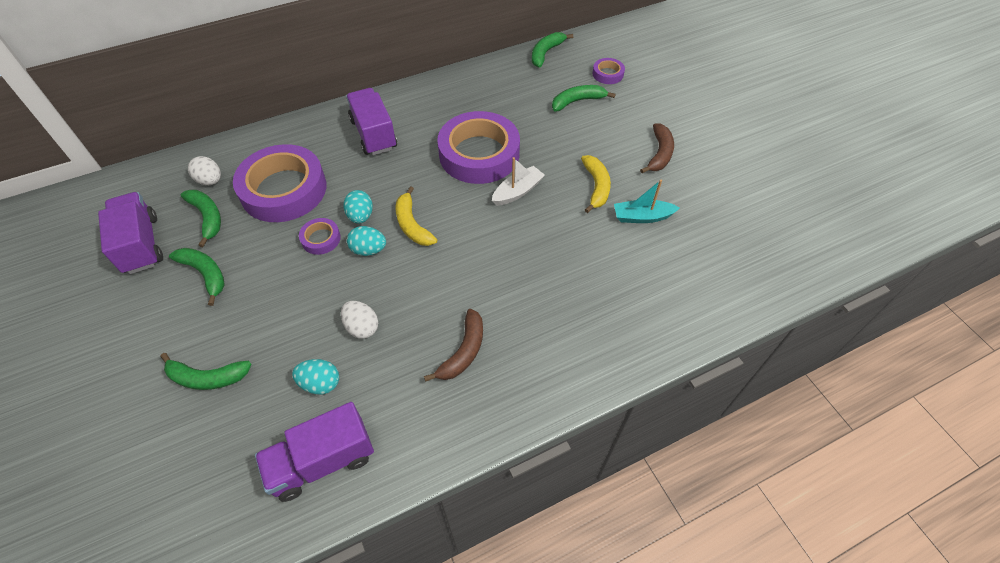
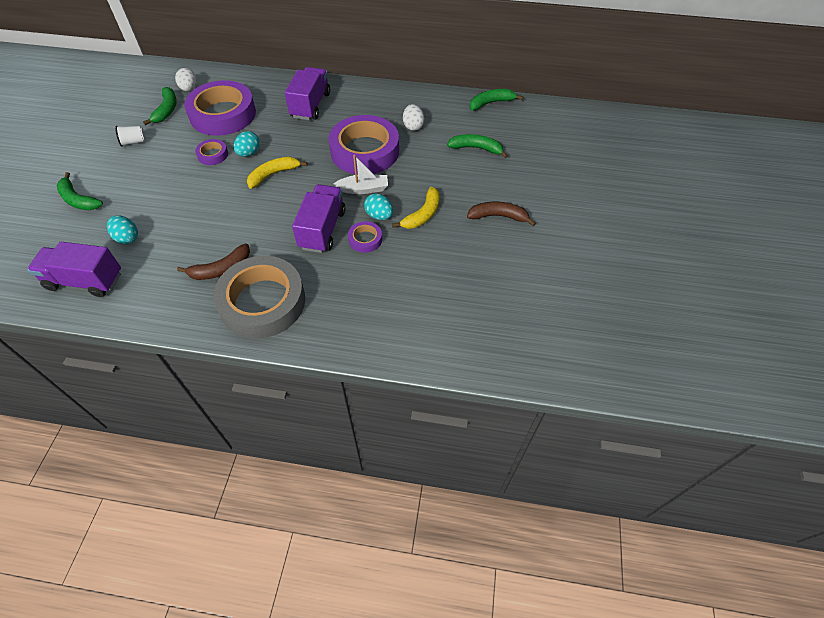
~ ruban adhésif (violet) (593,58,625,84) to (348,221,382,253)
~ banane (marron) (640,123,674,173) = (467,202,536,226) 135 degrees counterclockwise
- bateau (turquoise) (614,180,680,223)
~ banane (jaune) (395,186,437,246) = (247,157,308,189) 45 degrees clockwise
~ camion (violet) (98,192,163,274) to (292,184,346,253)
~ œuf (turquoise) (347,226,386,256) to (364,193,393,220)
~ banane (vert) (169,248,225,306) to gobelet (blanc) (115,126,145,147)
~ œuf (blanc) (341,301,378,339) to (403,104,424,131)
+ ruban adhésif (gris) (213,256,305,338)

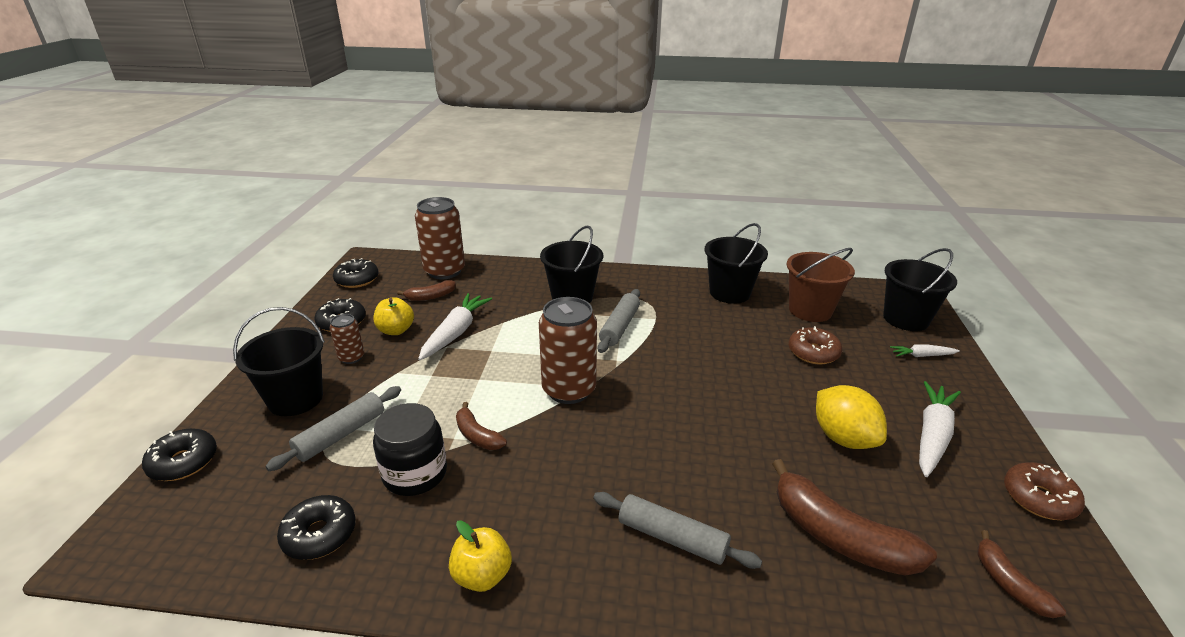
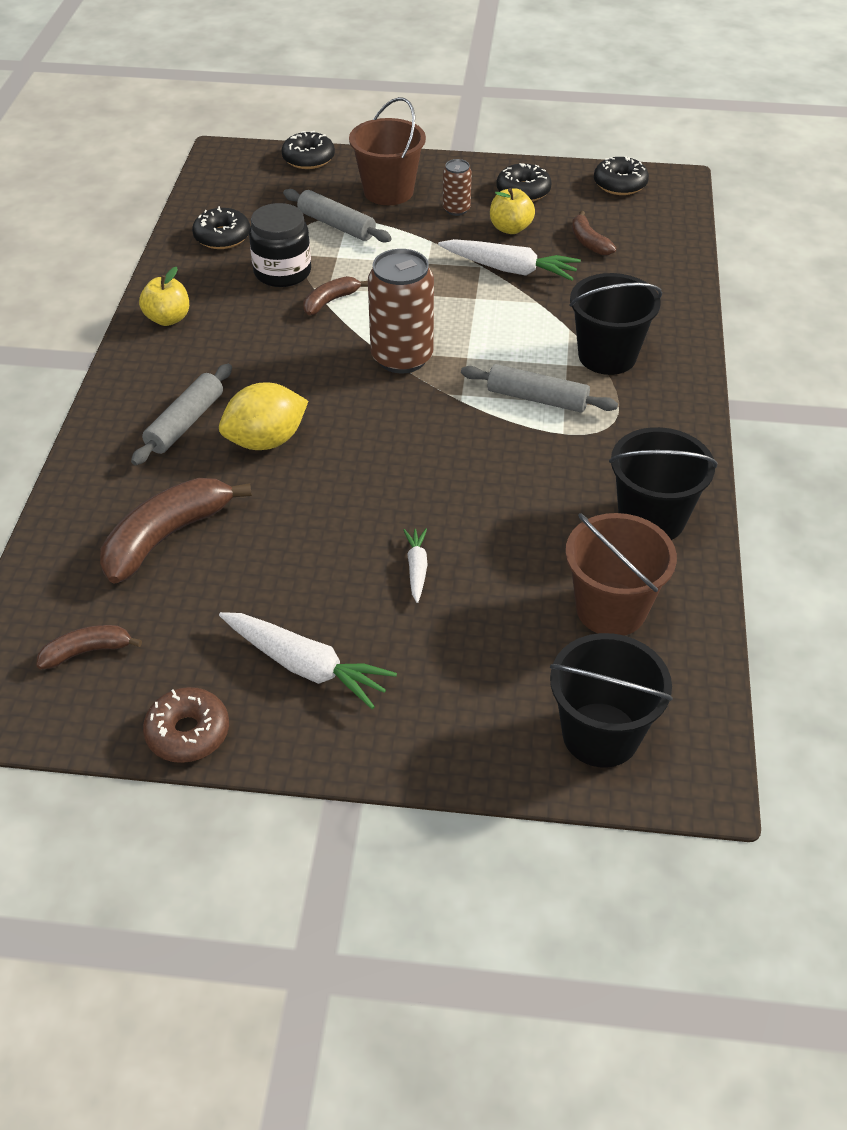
- canette (marron) (415,197,465,279)
~ seau (noir) (233,307,325,416) to seau (marron) (349,97,426,205)
- beignet (marron) (789,326,842,364)
~ carotte (blanc) (890,344,960,357) to (403,529,427,603)
~ citron (jaune) (816,385,887,449) to (219,382,308,450)

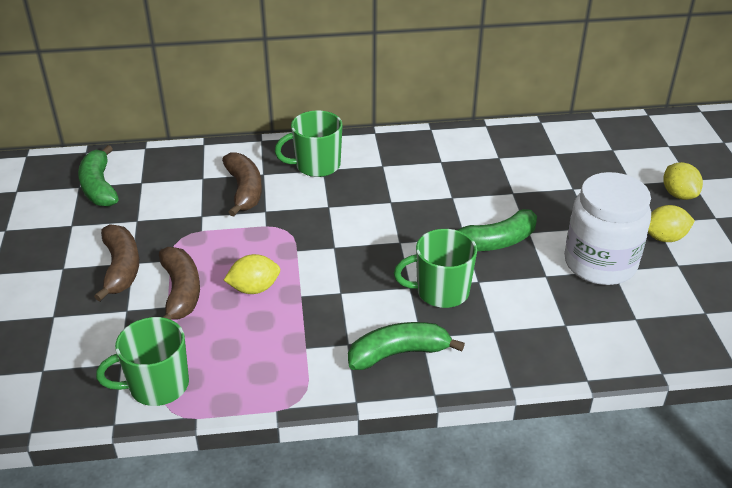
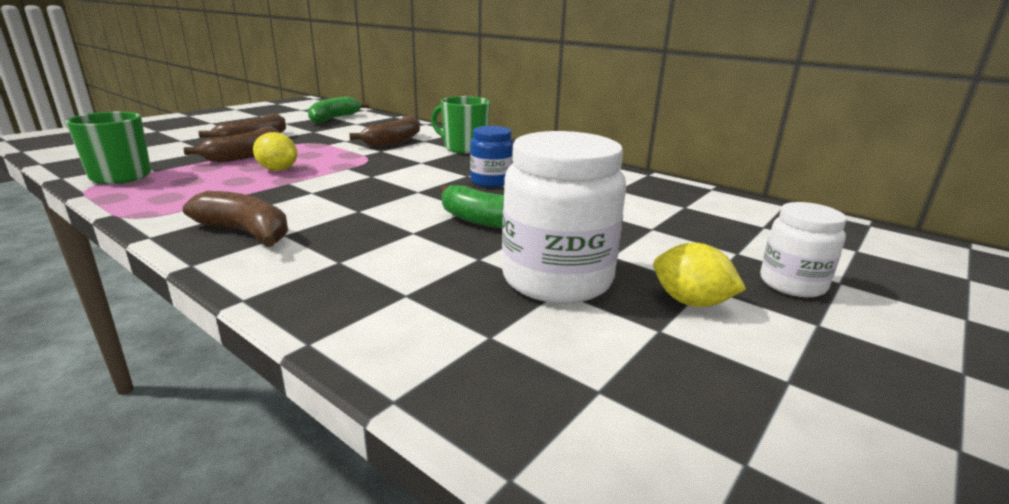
~ citron (jaune) (663,162,703,200) to bocal (blanc) (760,202,847,297)
- tasse (vert) (394,229,477,308)
~ banane (vert) (348,322,465,370) to banane (marron) (183,191,288,247)
+ bocal (bleu) (470,126,513,187)

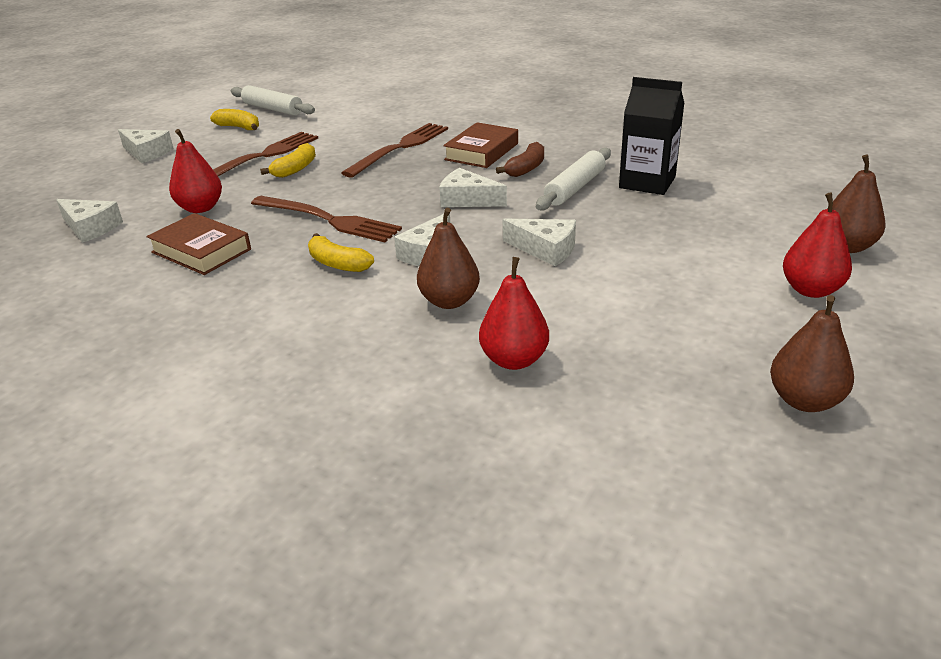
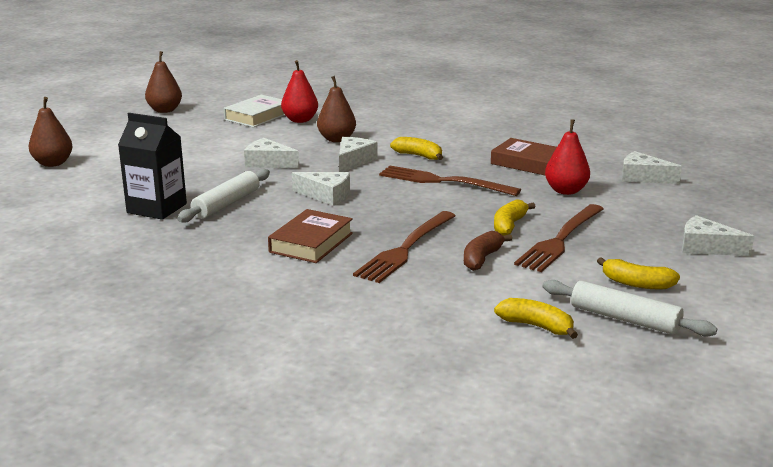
~ banane (marron) (496,142,544,177) to (464,231,512,271)
- poire (rouge) (783,193,852,298)
+ livre (blanc) (224,95,285,127)
+ banane (jaune) (494,298,578,339)

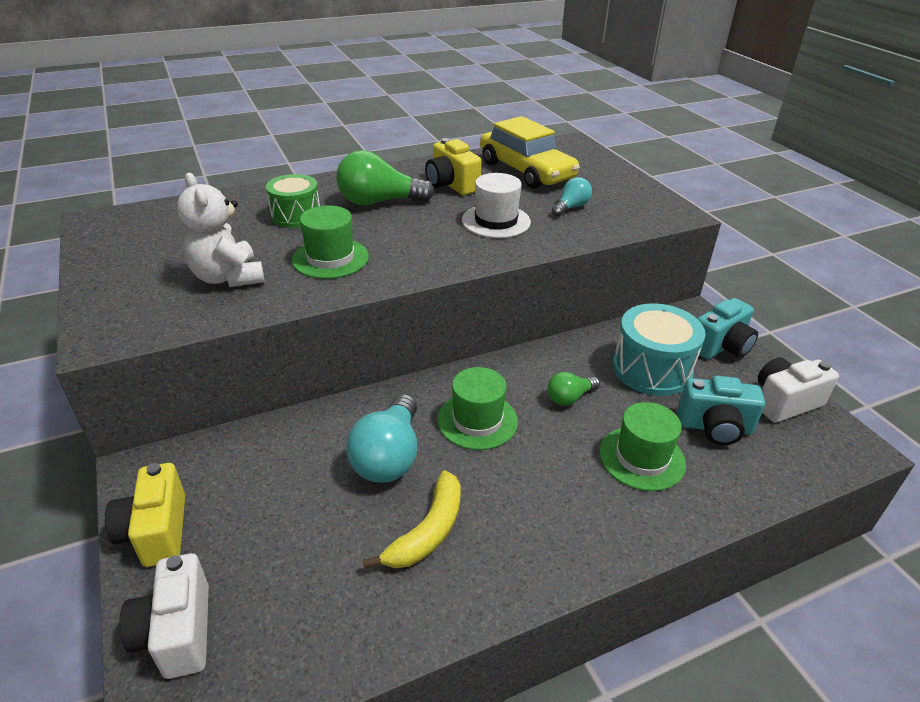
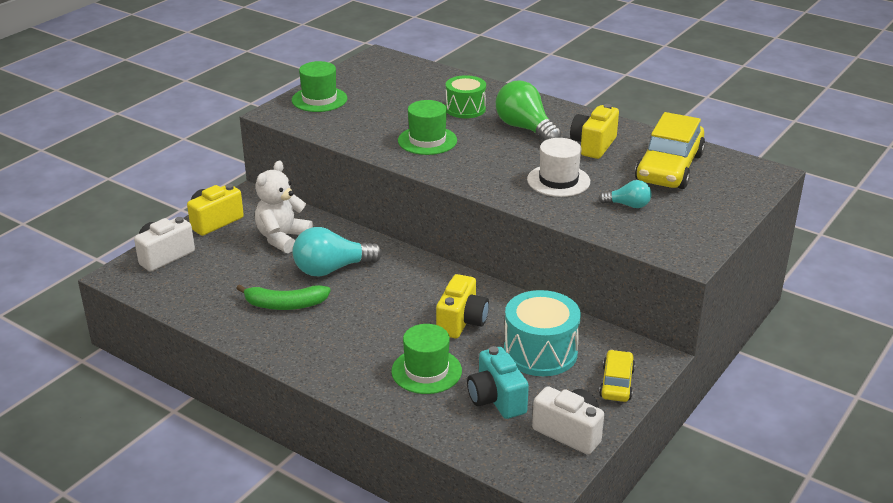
~ ours en peluche (blanc) (177,173,265,287) to (255,161,313,253)
~ appareil photo (turquoise) (698,298,758,359) to voiture (jaune) (599,350,635,402)
~ chapeau (vert) (437,367,518,450) to (292,61,347,112)
~ ampoule (vert) (548,372,600,406) to appareil photo (jaune) (436,274,489,338)
~ banane (jaune) (363,470,461,568) to banane (vert) (236,284,331,310)

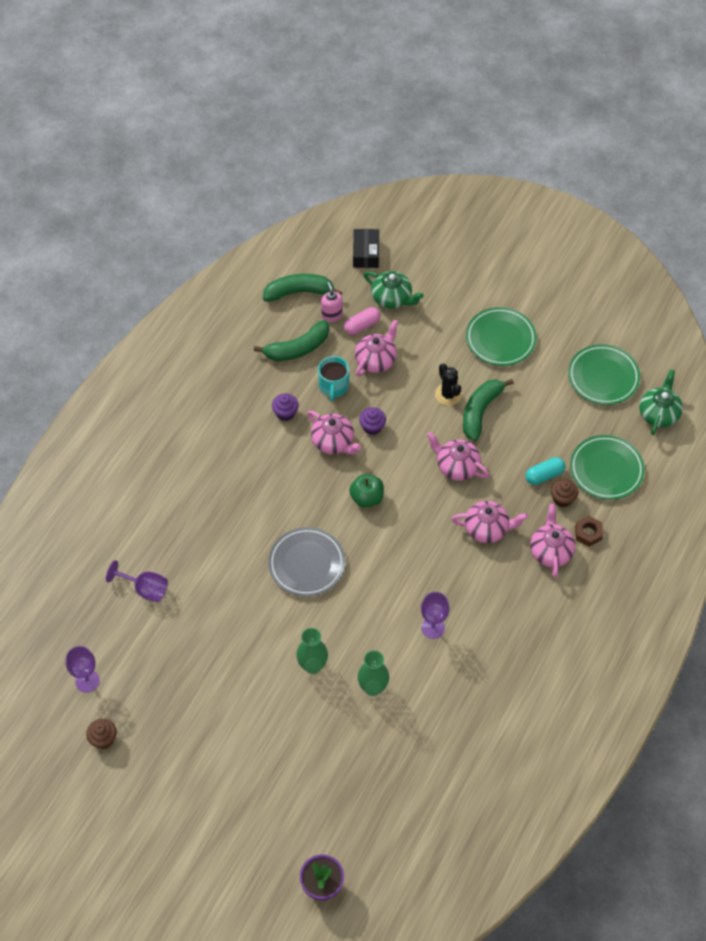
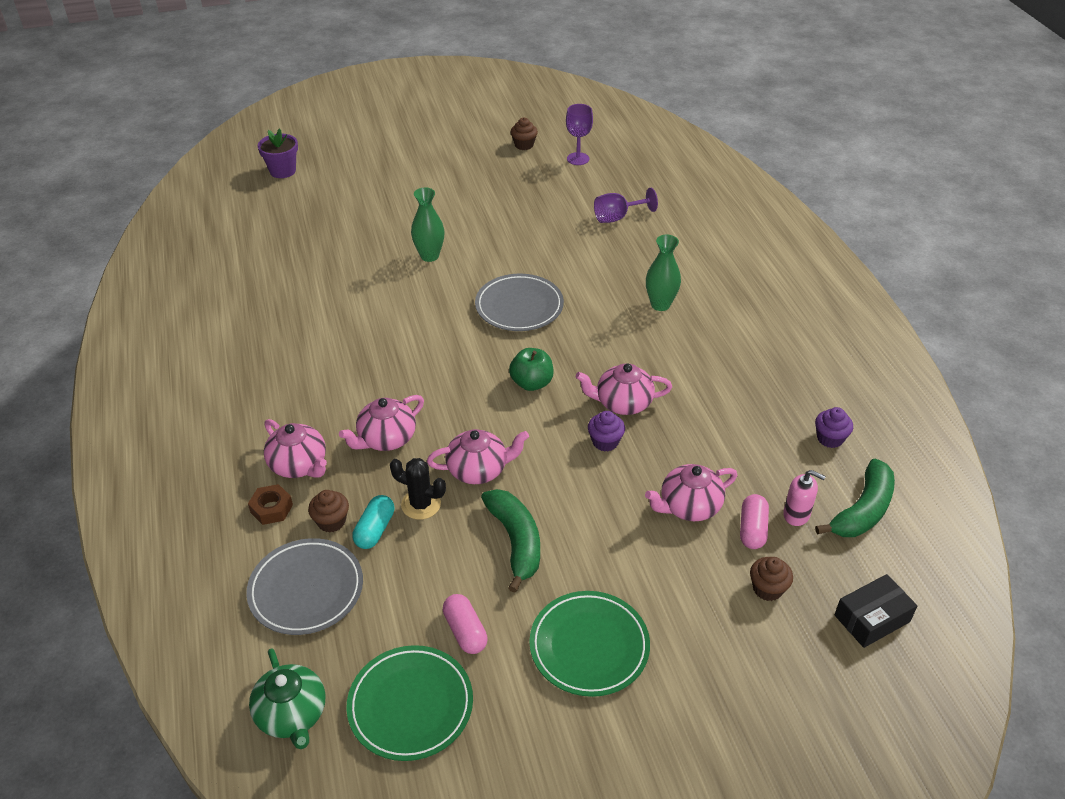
~ boîte (noir) (353,229,379,268) = (835,574,917,648) 75 degrees counterclockwise
~ théière (vert) (364,271,424,309) to muffin (marron) (750,557,793,601)
~ théière (rose) (355,319,398,377) = (645,464,737,521) 75 degrees clockwise
- banane (vert) (254,320,329,361)
- tasse (turquoise) (318,356,349,402)
~ cactus (noir) (435,363,462,406) to (390,458,446,520)
~ muffin (violet) (272,393,299,421) to (815,407,853,448)
~ assiette (vert) (570,435,645,500) to assiette (gris) (246,538,363,635)
- verre à pied (violet) (421,592,450,639)
~ vase (vert) (358,650,389,696) to (646,235,681,311)
+ gélule (rose) (443,594,488,654)

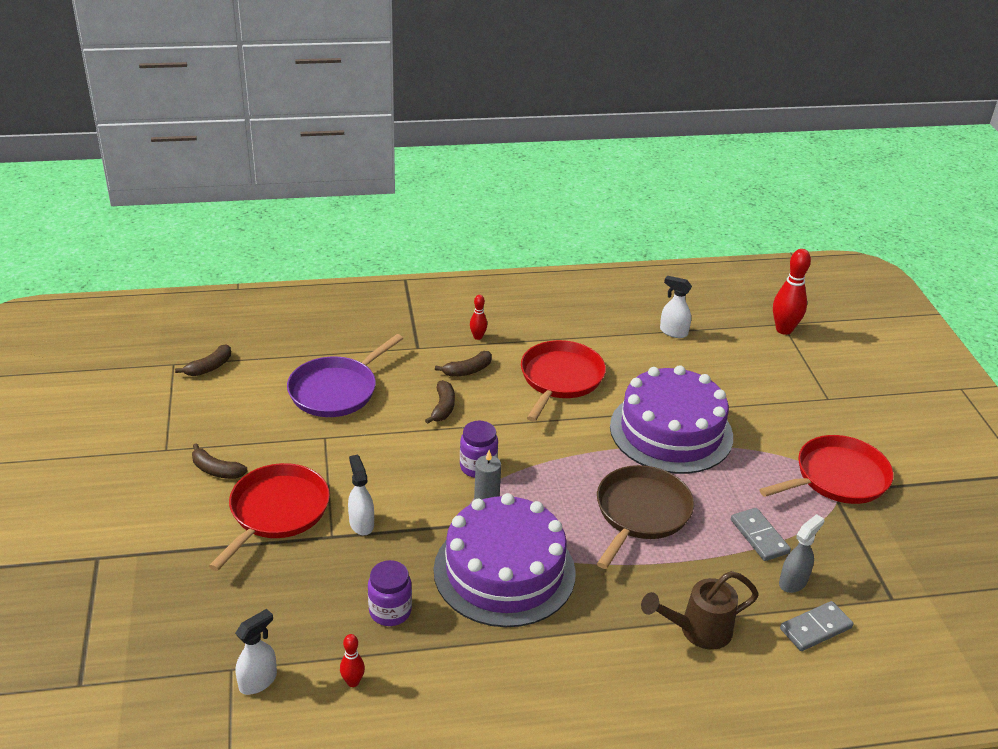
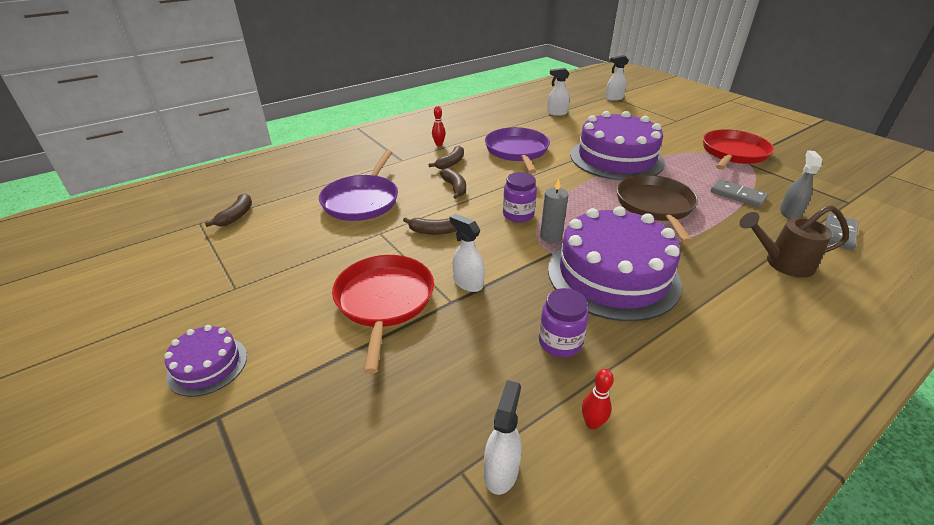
~ quille (rouge) (773,249,811,335) to vaporisateur (blanc) (605,55,629,101)
~ poêle (rouge) (521,340,606,422) to poêle (violet) (485,127,550,174)
~ banane (marron) (192,443,248,479) to (403,217,457,235)
~ arrosoir (marron) (641,571,759,650) = (739,205,849,278) 45 degrees clockwise
+ gâteau (violet) (164,325,247,397)

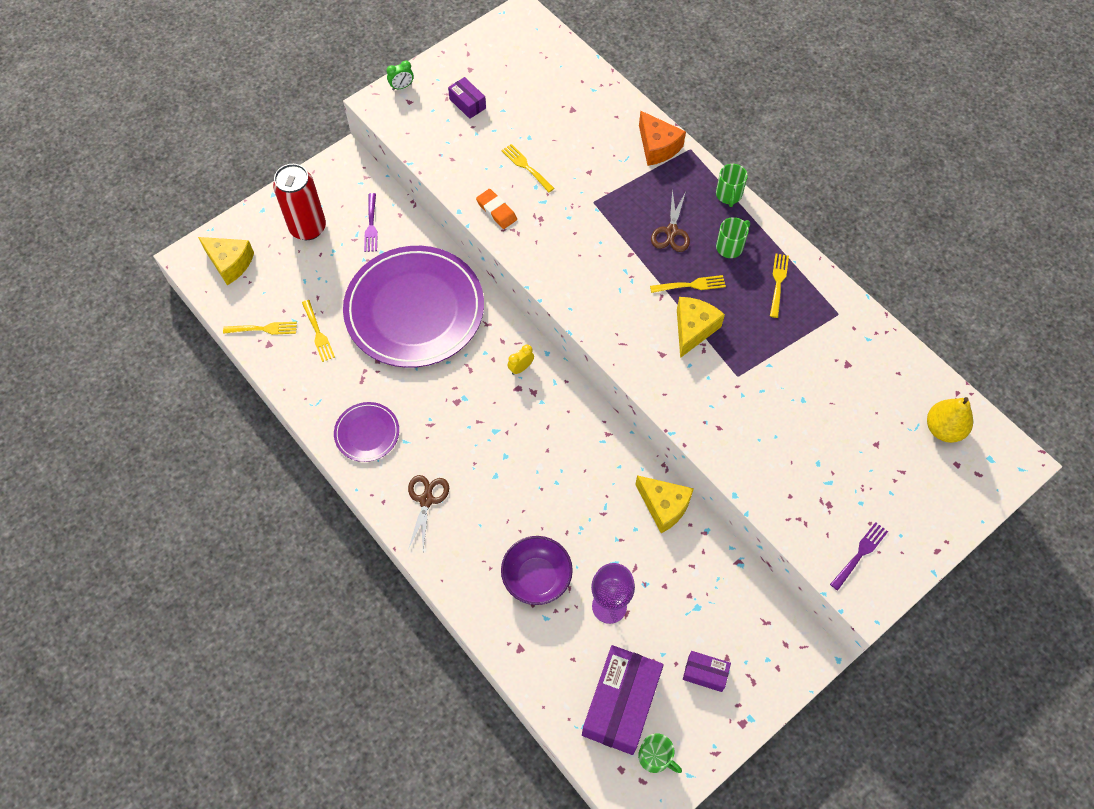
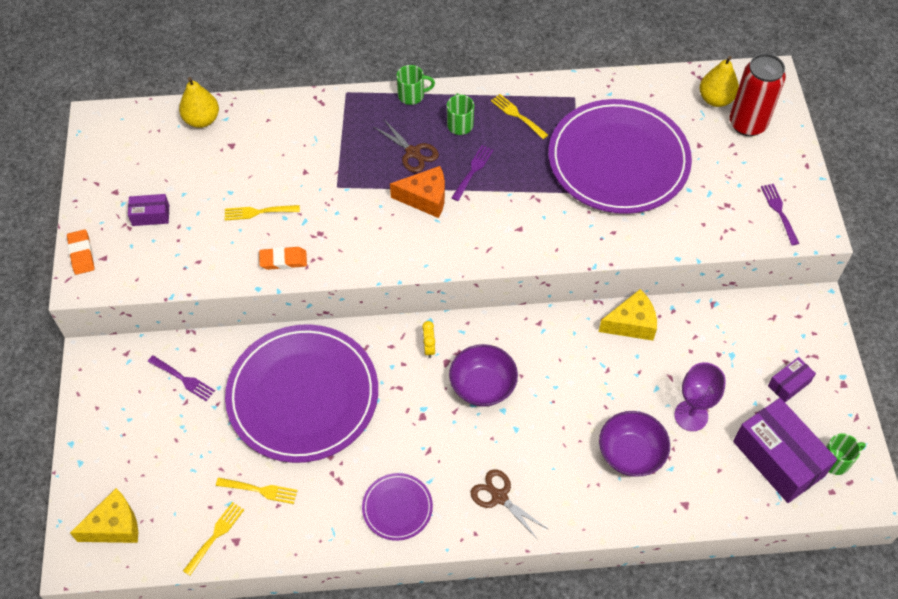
~ réveil (vert) (386,60,414,90) to gomme (orange) (67,229,94,275)
~ fromage (orange) (639,111,686,166) to (390,166,445,218)
~ canette (rouge) (273,164,326,240) to (730,54,786,136)
~ tasse (vert) (716,164,748,207) = (397,65,435,105) 45 degrees counterclockwise
~ fourchette (jaune) (650,275,726,293) to fourchette (violet) (452,145,494,201)
- fromage (jaune) (677,297,725,358)
+ poire (jaune) (179,77,219,128)
+ assiette (violet) (548,99,692,214)
+ bol (violet) (449,344,518,407)

